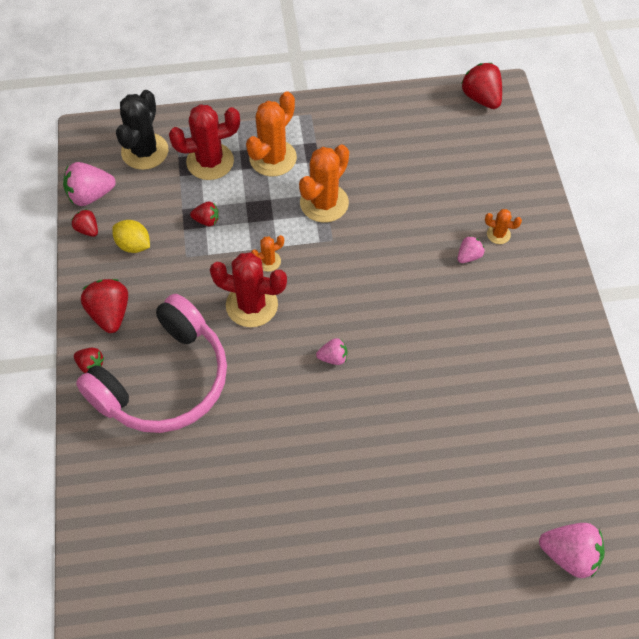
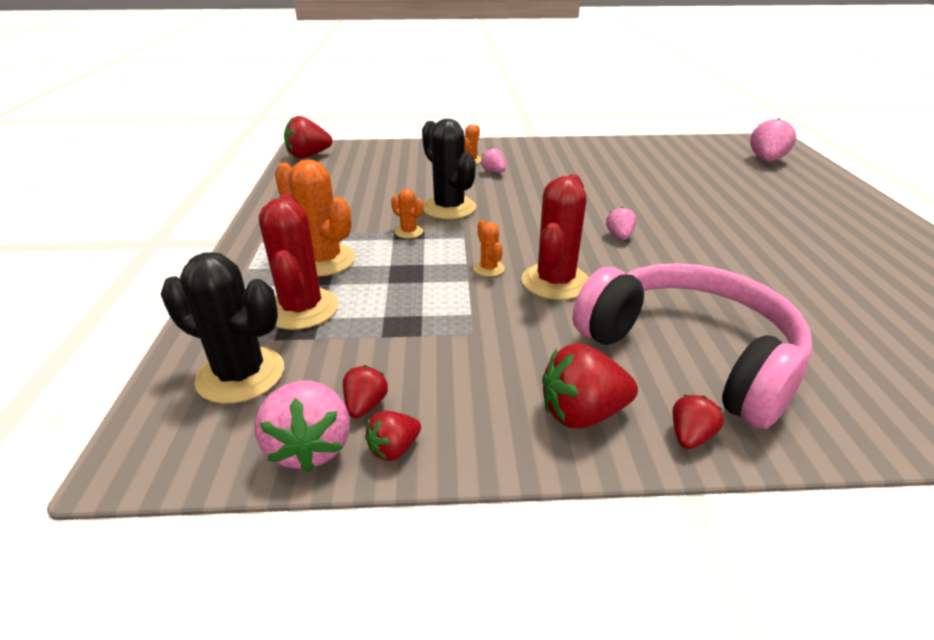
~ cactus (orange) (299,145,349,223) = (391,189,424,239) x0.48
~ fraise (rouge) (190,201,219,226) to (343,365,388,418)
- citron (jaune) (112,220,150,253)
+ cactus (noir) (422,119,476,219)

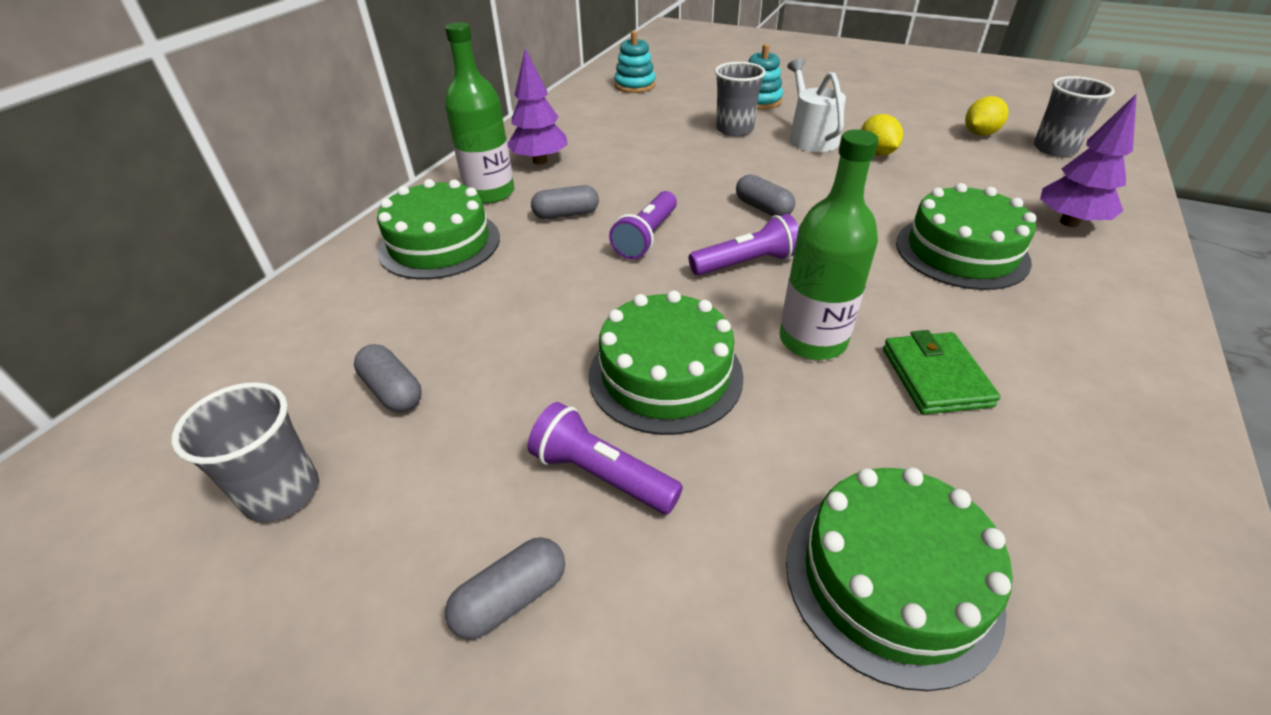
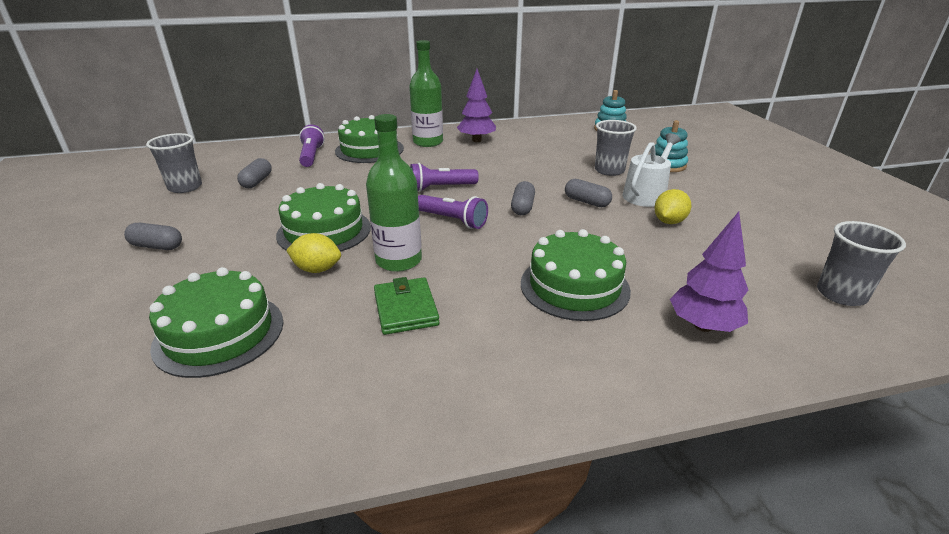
~ citron (jaune) (965,96,1009,136) to (286,233,341,273)
~ gélule (gris) (531,185,599,219) to (565,179,612,207)
~ portefeuille (vert) (883,330,1001,414) = (374,277,440,335) 60 degrees counterclockwise
~ lampe de poche (violet) (528,402,683,514) to (299,125,325,167)

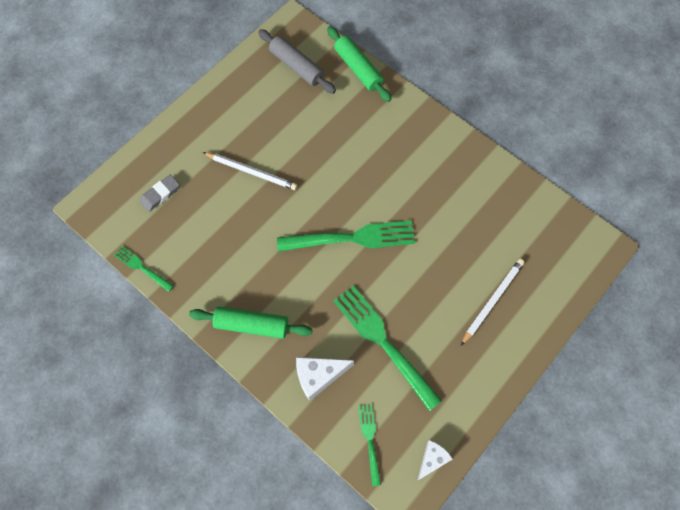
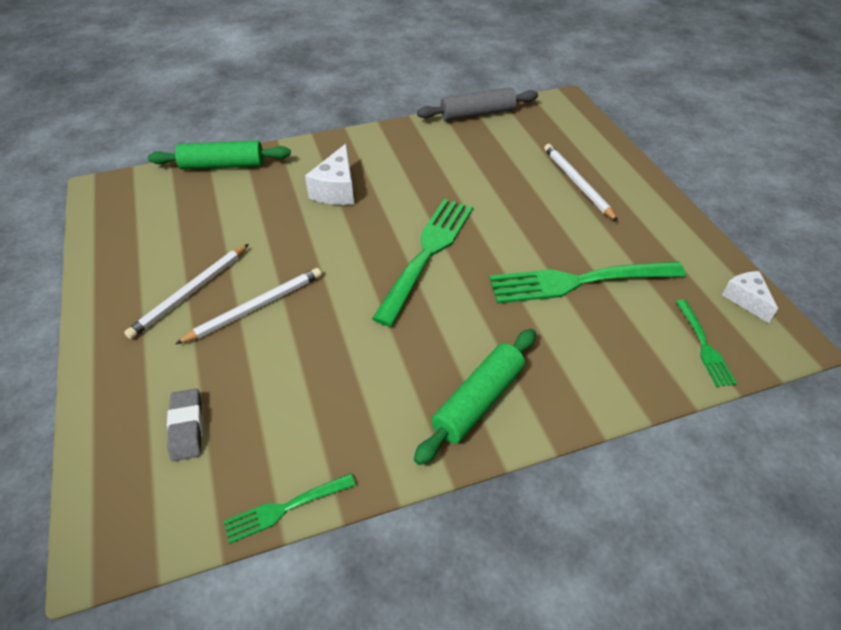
~ rouleau à pâtisserie (gris) (258,29,336,94) to (417,87,538,121)
~ fromage (blanc) (296,357,354,401) to (305,144,354,205)
~ fourchette (vert) (358,404,381,486) = (676,300,737,387) 120 degrees counterclockwise
+ crayon (blanc) (124,244,249,339)

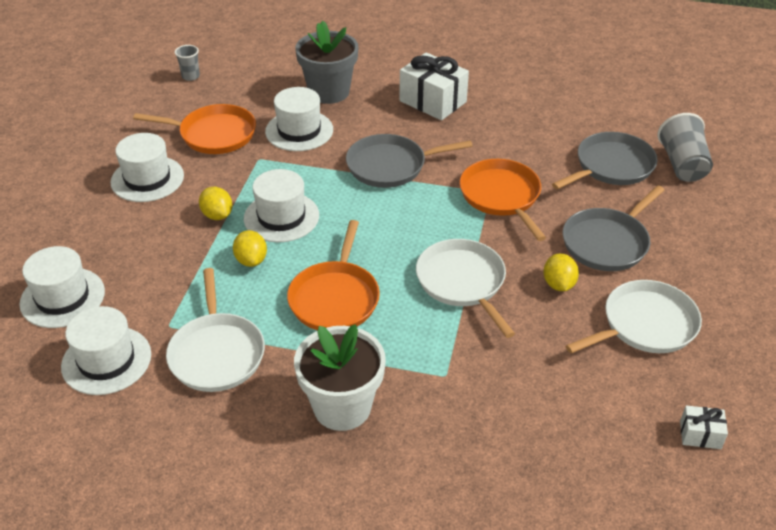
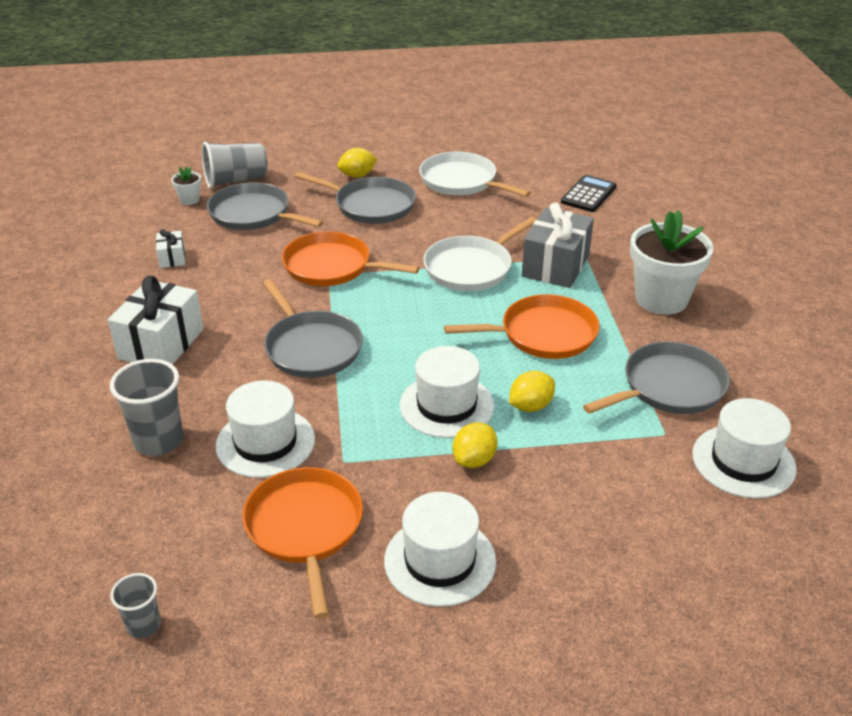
~ pot de fleurs (gris) (295,21,358,104) to gobelet (gris) (110,359,183,456)
~ poêle (orange) (460,159,546,241) = (282,231,420,286) 60 degrees clockwise
- chapeau (blanc) (19,246,105,328)
~ citron (jaune) (543,253,579,291) to (337,148,377,178)
~ poêle (blanc) (166,268,265,392) to poêle (gris) (583,342,730,414)
~ cadeau (blanc) (680,405,728,449) to (156,229,185,268)
+ pot de fleurs (blanc) (171,166,201,205)
+ calculatrice (noir) (561,175,617,212)
+ cadeau (gris) (522,202,594,288)

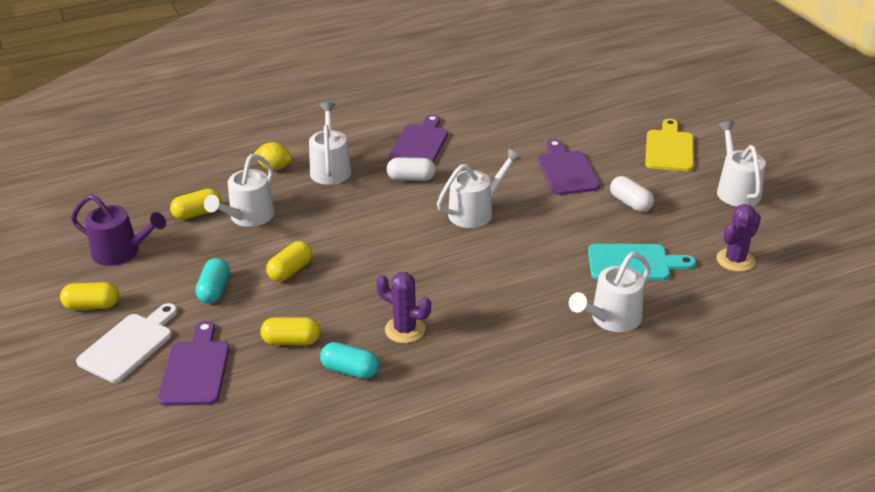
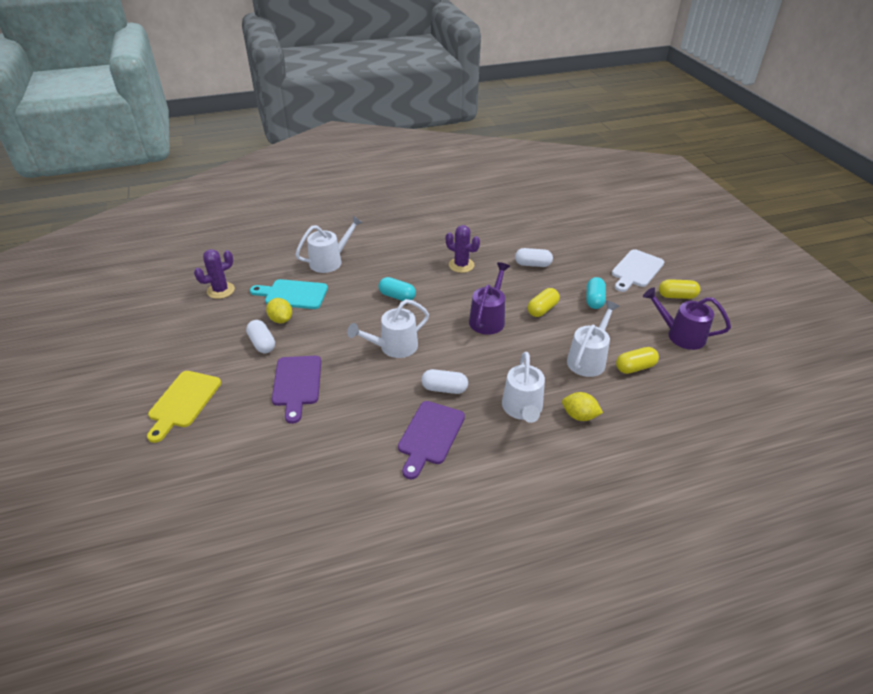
- arrosoir (blanc) (717,121,766,206)
~ gélule (jaune) (260,317,320,345) to gélule (blanc) (515,248,553,267)
- planche à découper (violet) (158,321,229,406)
~ gélule (turquoise) (320,342,379,379) to (379,277,416,301)
+ arrosoir (violet) (469,262,510,335)
+ citron (jaune) (266,298,292,323)

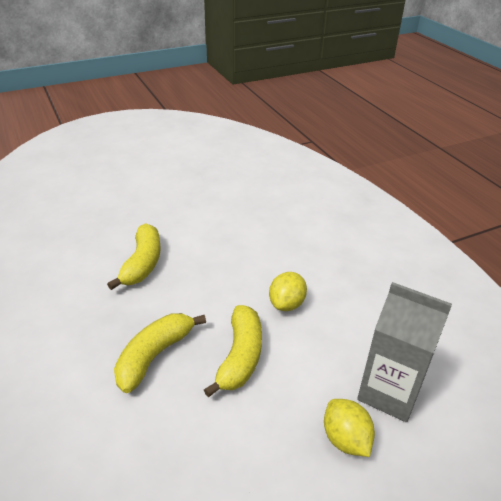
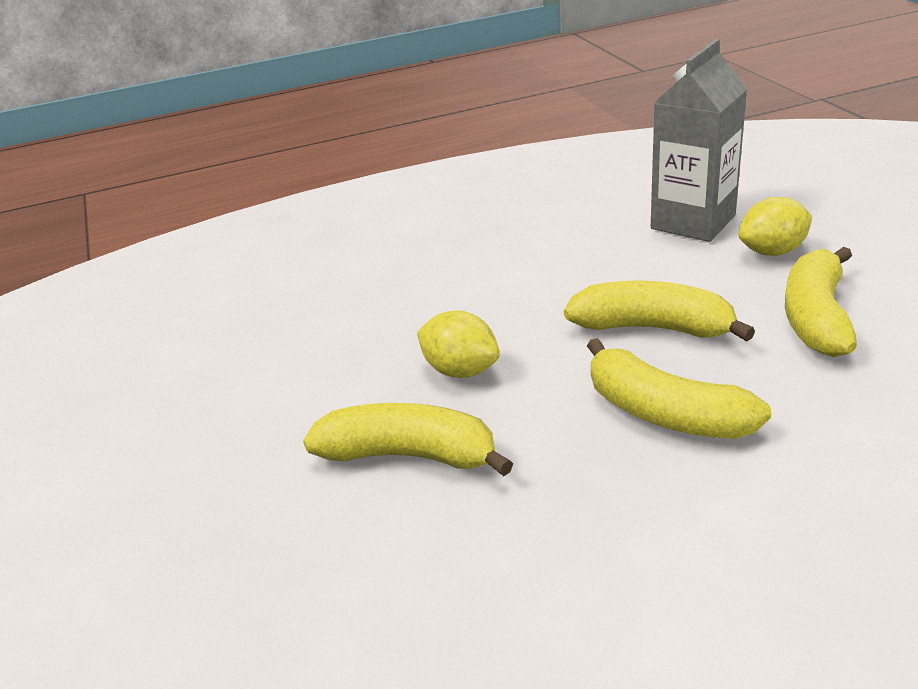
~ citron (jaune) (269,272,307,311) to (417,310,500,378)
+ banane (jaune) (785,247,857,357)

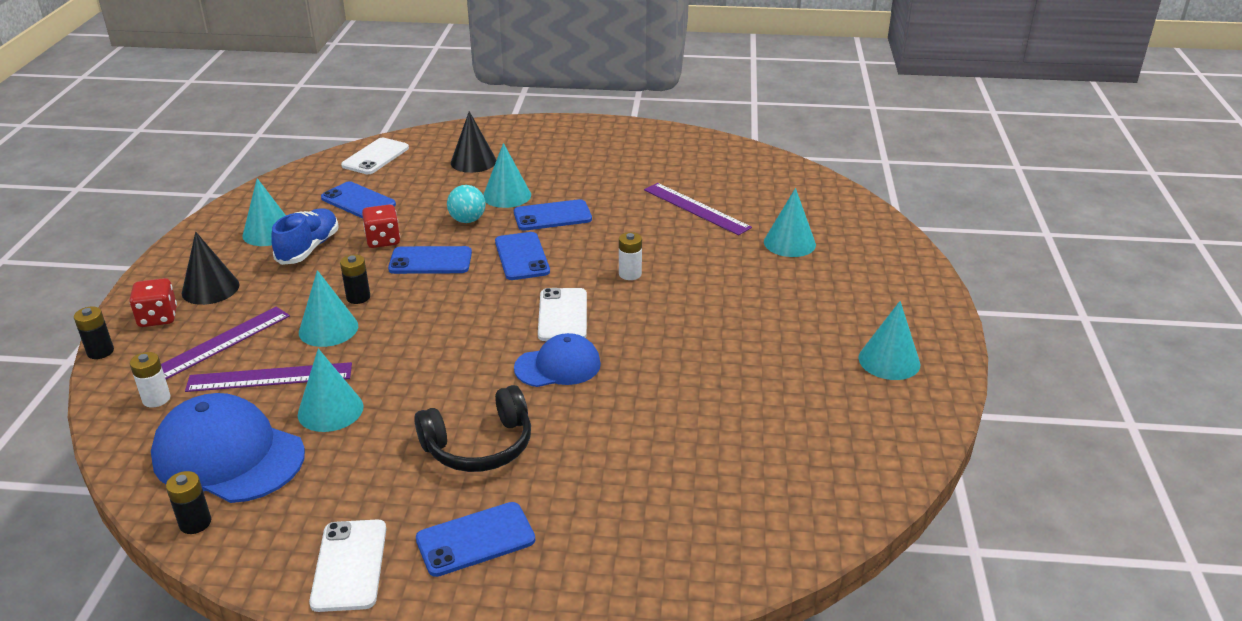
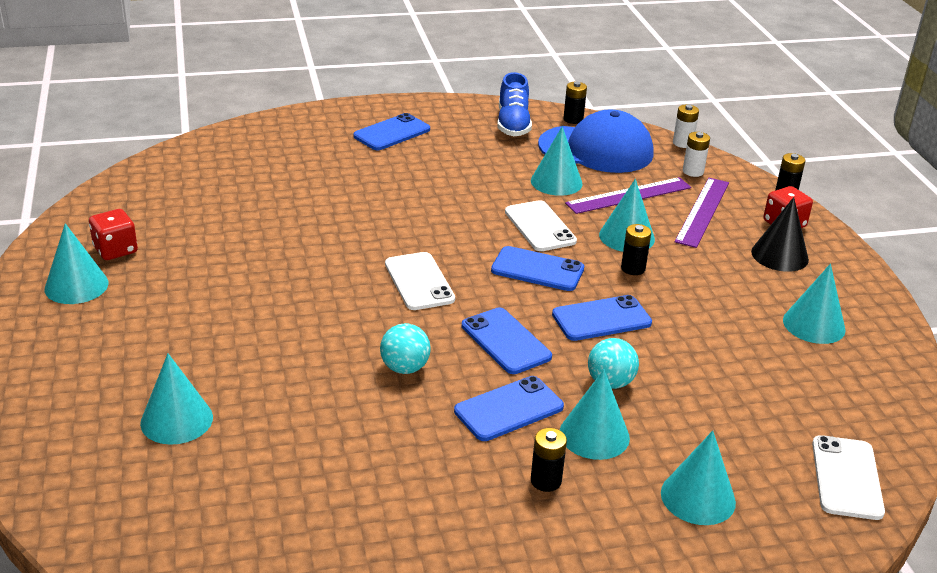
~ cône (noir) (451,111,496,173) to cône (turquoise) (661,431,736,525)
~ téléphone (bleu) (321,181,396,219) to (491,246,584,291)
- règle (violet) (644,183,752,235)
~ dé (rouge) (362,204,400,248) to (89,209,138,260)
~ chaussure (bleu) (271,209,339,265) to (497,72,532,136)
~ pile (blanc) (619,232,642,280) to (673,105,699,148)
- casquette (bleu) (514,333,601,387)
- casque audio (noir) (414,385,531,472)
~ téléphone (blanc) (309,519,386,612) to (505,200,577,251)
+ balle (turquoise) (380,323,431,374)
+ pile (noir) (531,428,567,492)

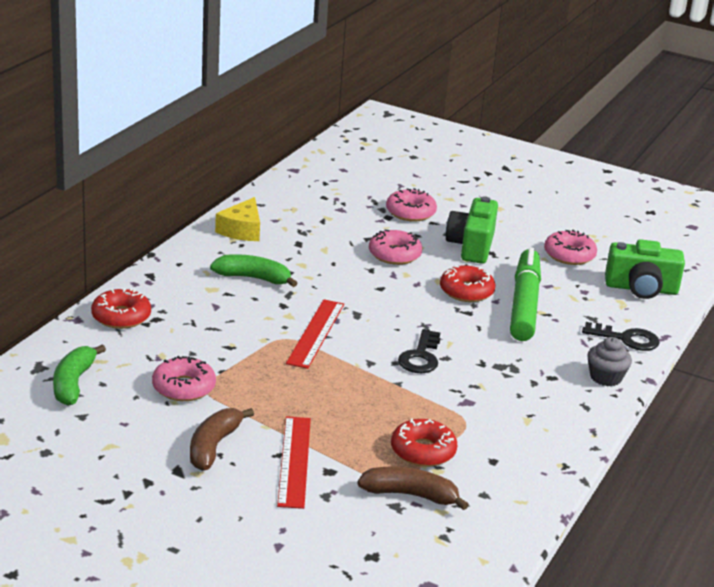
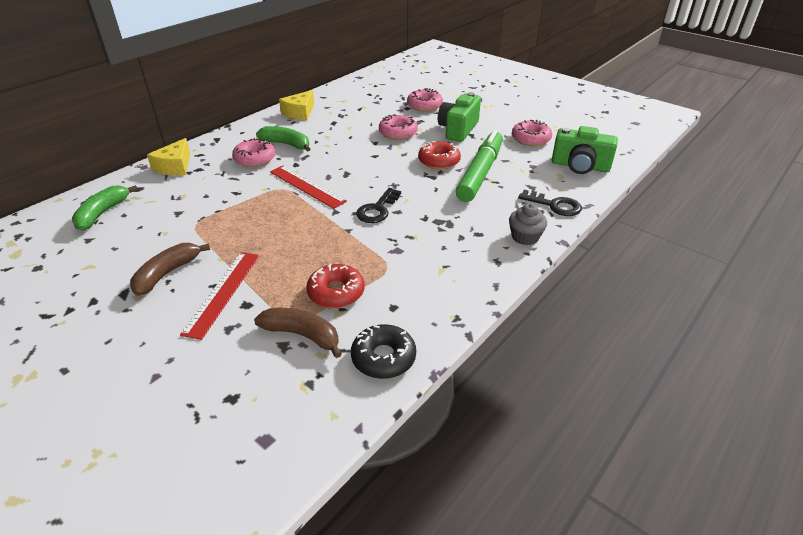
~ beignet (rouge) (91,288,151,329) to fromage (jaune) (147,138,190,175)
~ règle (rouge) (286,299,344,369) = (270,166,347,209) 75 degrees counterclockwise
~ beignet (rose) (152,356,216,401) to (232,138,276,167)
+ beignet (noir) (351,324,416,379)

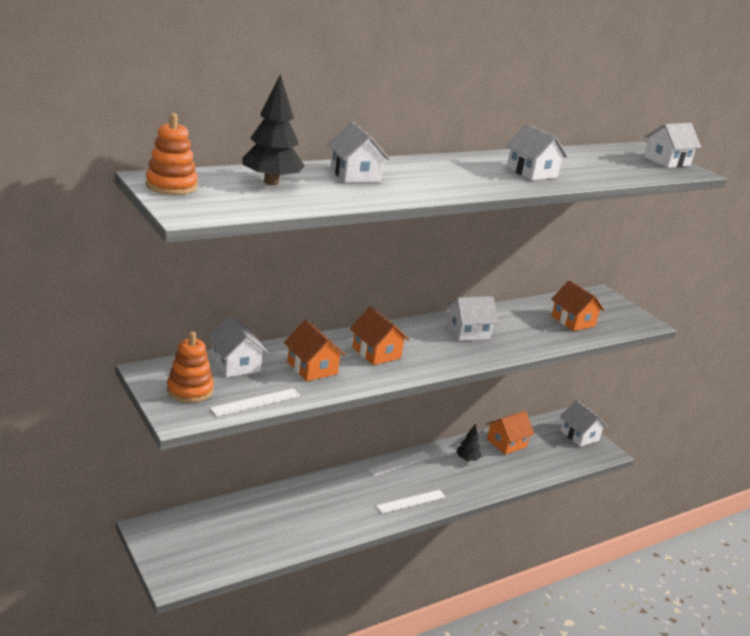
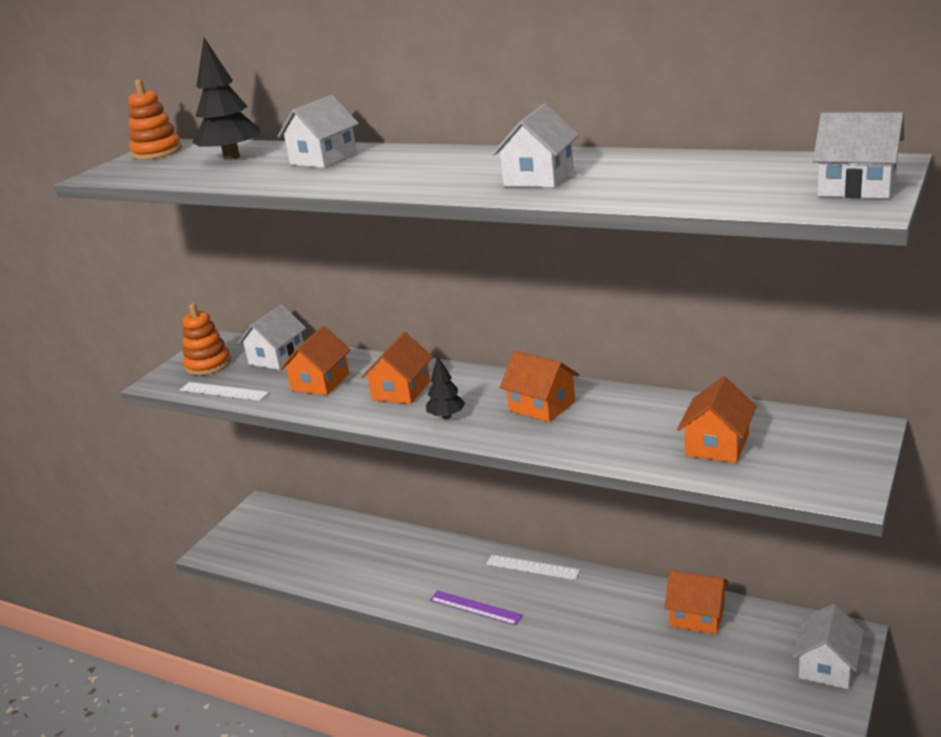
~ maison (blanc) (446,296,498,341) to maison (orange) (500,351,579,422)
~ arbre (noir) (456,424,481,462) to (426,355,465,419)
~ règle (blanc) (376,490,446,513) to règle (violet) (430,590,523,626)

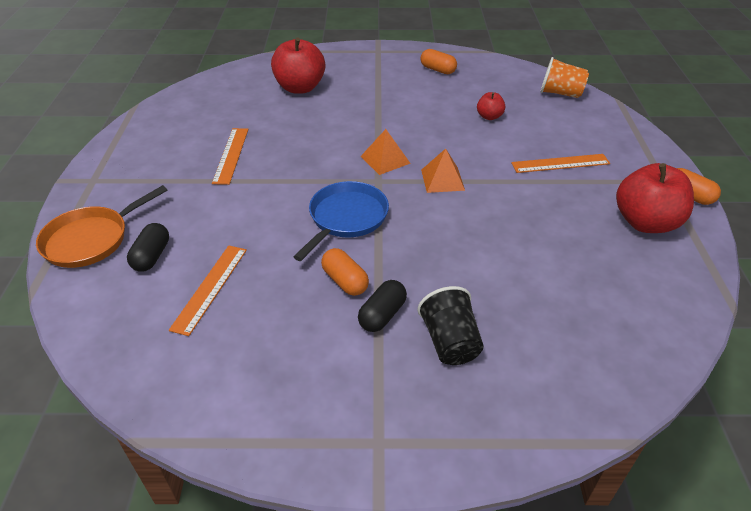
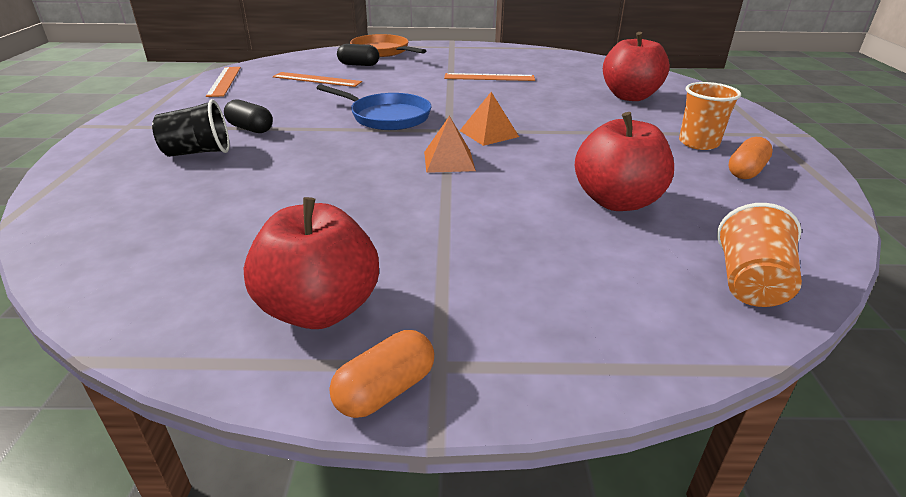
~ pomme (rouge) (477,92,505,120) = (575,112,674,211) x2.03
~ règle (orange) (511,154,610,173) to (206,67,241,97)
- gélule (orange) (321,248,369,296)
+ gobelet (orange) (679,82,741,150)

